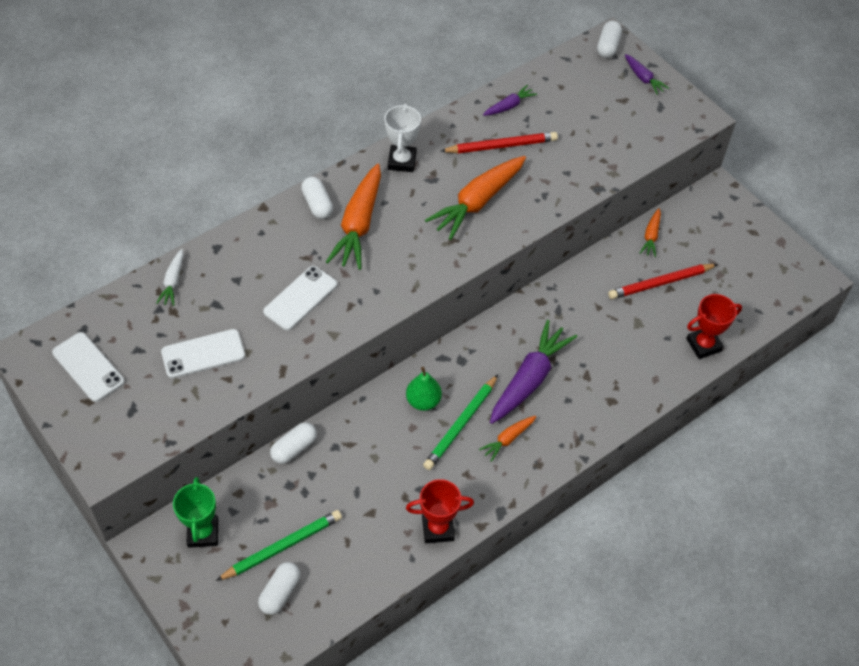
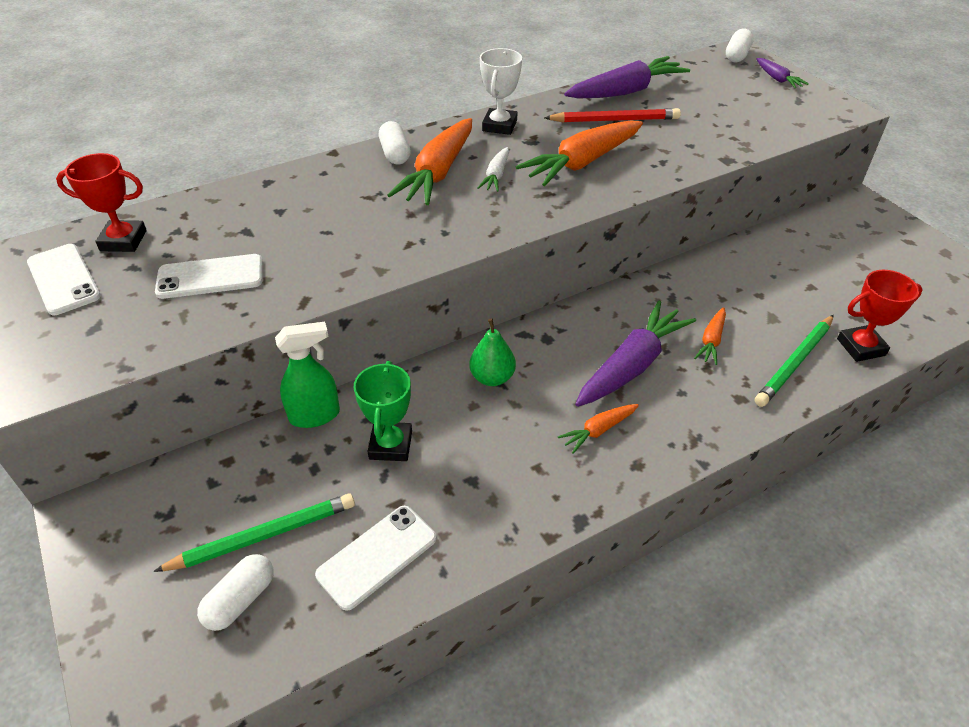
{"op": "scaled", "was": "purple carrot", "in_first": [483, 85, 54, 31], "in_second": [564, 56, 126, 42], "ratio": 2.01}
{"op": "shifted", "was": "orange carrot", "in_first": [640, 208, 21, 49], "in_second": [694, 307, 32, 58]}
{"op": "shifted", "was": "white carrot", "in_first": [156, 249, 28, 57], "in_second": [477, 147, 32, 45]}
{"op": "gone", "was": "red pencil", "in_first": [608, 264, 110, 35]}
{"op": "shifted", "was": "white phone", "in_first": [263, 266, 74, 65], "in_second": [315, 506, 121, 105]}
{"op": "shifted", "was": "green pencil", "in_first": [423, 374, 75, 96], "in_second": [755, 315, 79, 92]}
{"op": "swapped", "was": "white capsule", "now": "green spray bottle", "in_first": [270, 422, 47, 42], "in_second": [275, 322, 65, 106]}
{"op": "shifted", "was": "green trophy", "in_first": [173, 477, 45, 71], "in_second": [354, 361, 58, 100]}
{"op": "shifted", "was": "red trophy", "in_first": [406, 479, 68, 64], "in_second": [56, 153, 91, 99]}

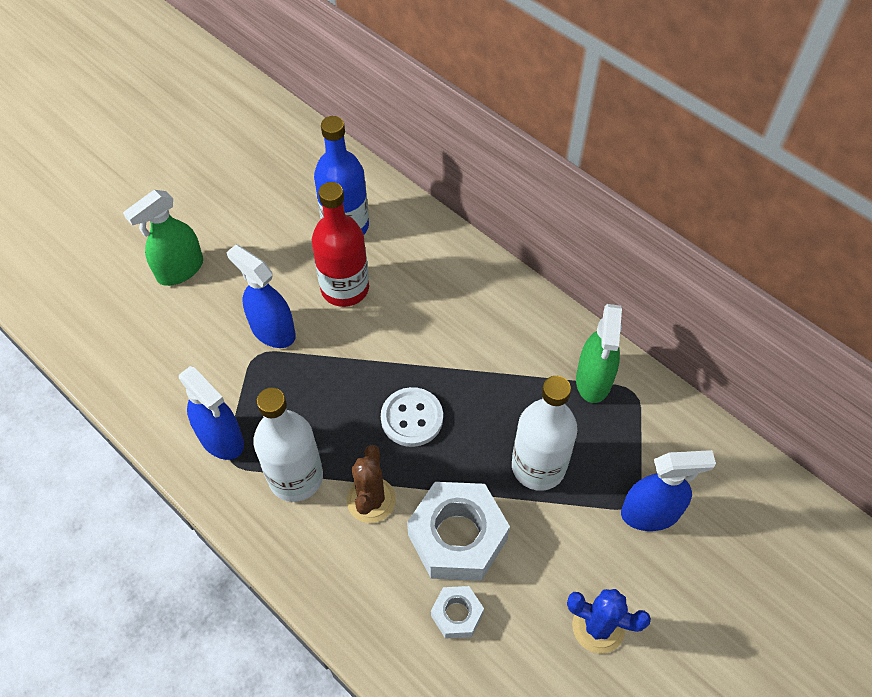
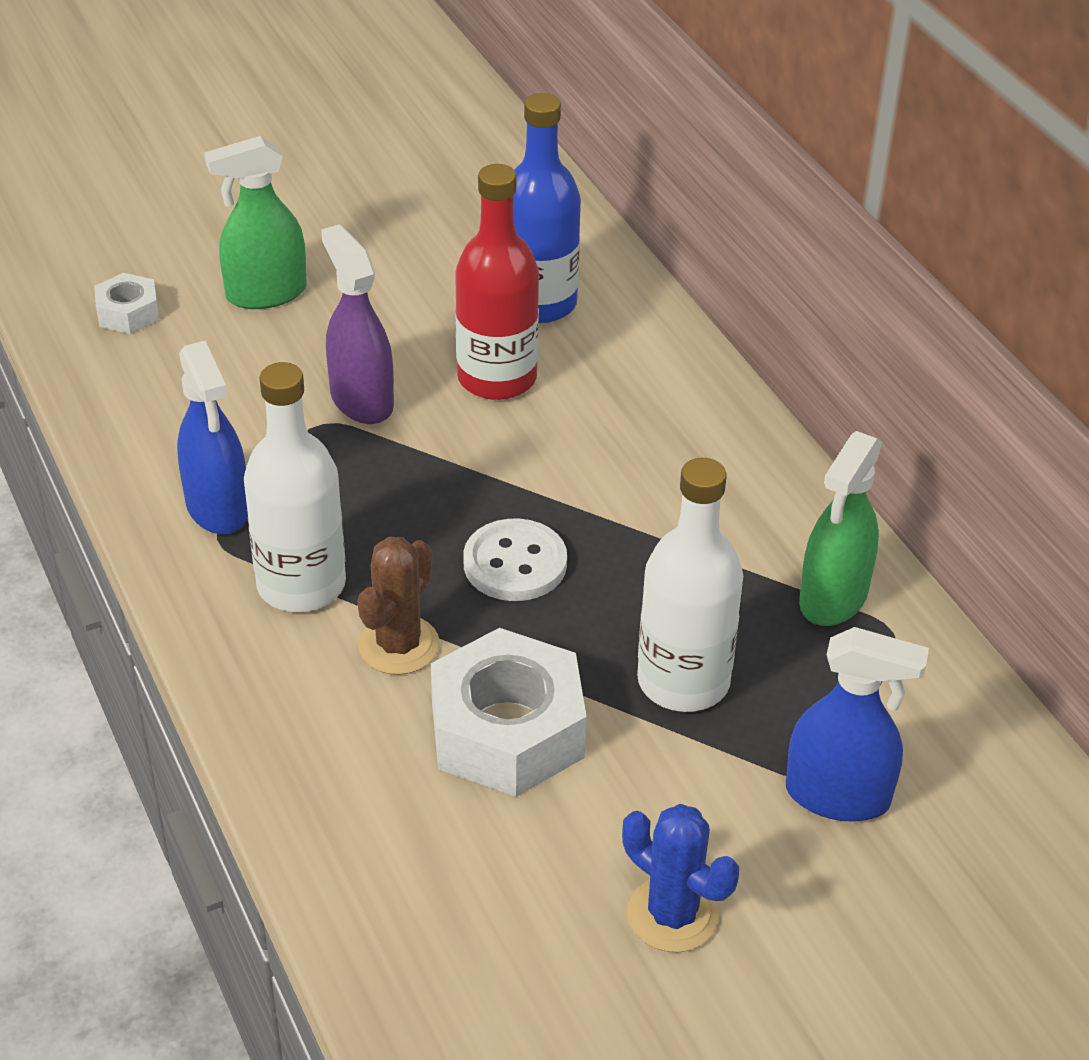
{"op": "repainted", "was": "blue spray bottle", "now": "purple spray bottle", "in_first": [226, 245, 70, 103], "in_second": [321, 224, 73, 200]}
{"op": "shifted", "was": "white nut", "in_first": [431, 586, 53, 53], "in_second": [94, 273, 65, 61]}

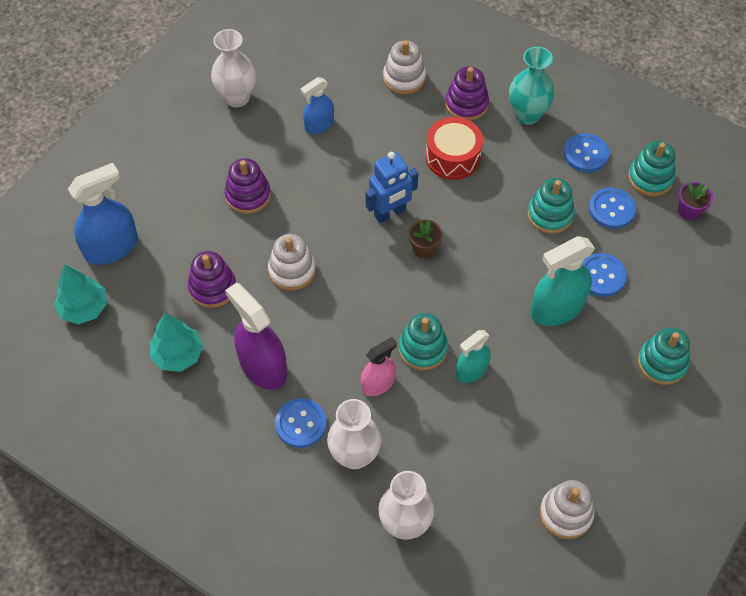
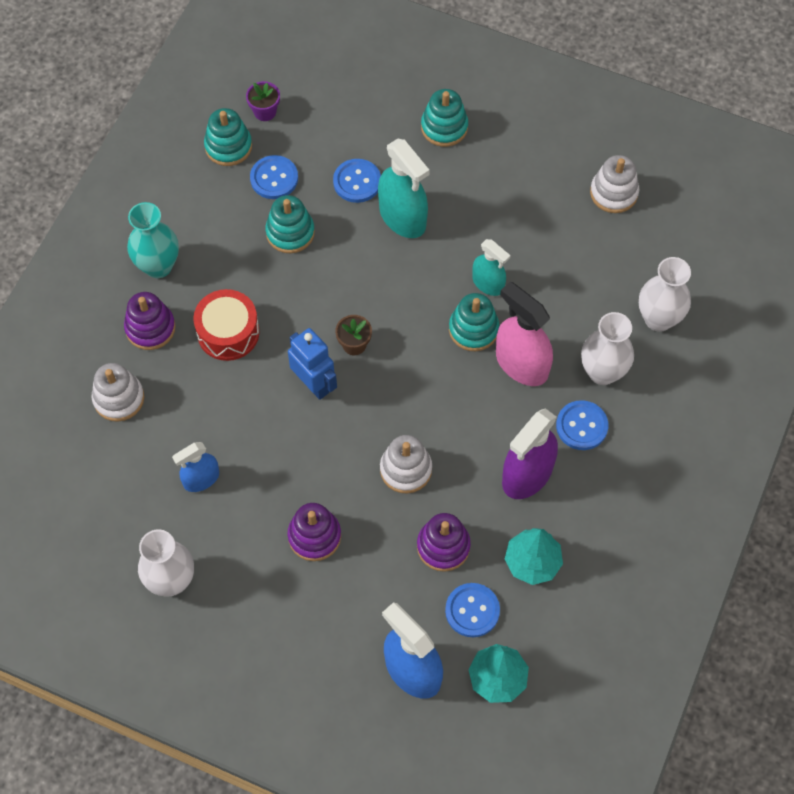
{"op": "rotated", "was": "blue spray bottle", "in_first": [301, 77, 33, 57], "in_second": [172, 442, 47, 50], "clockwise": 105}
{"op": "shifted", "was": "blue button", "in_first": [564, 133, 45, 39], "in_second": [445, 583, 55, 54]}
{"op": "scaled", "was": "pink spray bottle", "in_first": [361, 337, 36, 59], "in_second": [496, 282, 57, 104], "ratio": 1.65}

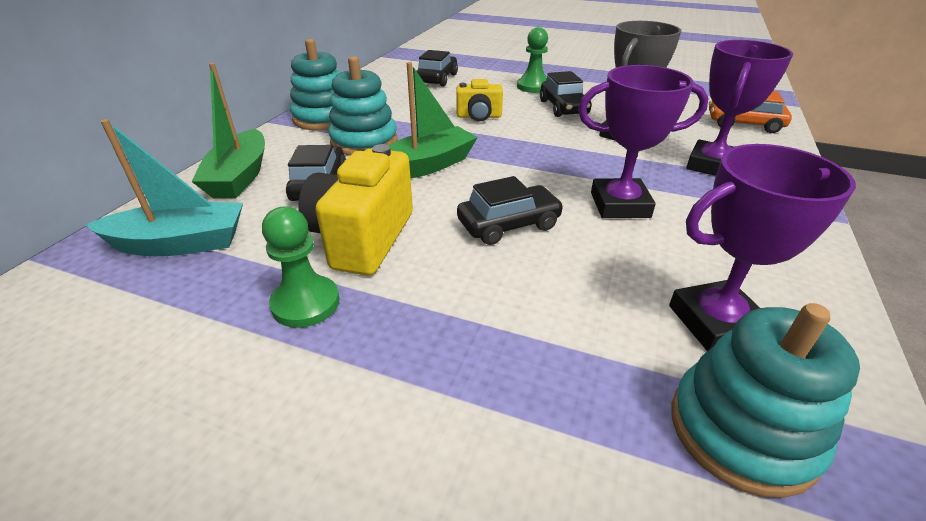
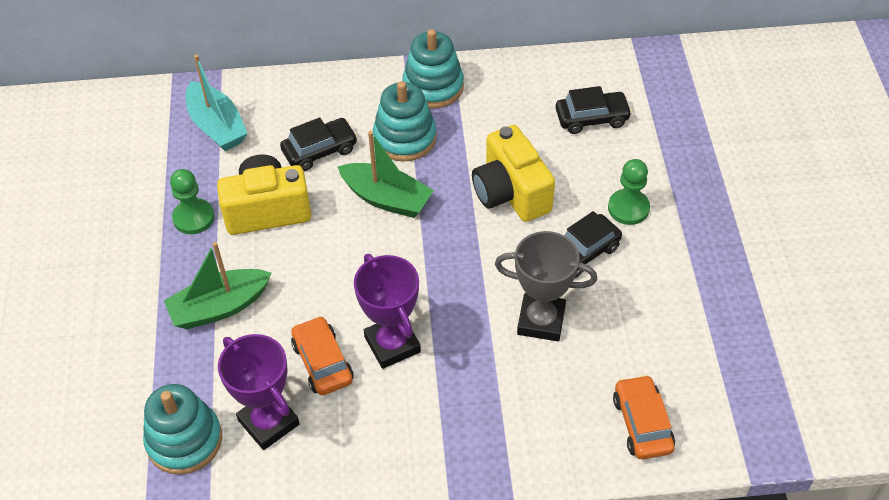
{"op": "gone", "was": "purple trophy", "in_first": [686, 40, 107, 136]}
{"op": "shifted", "was": "green boat", "in_first": [191, 63, 74, 135], "in_second": [164, 242, 107, 87]}
{"op": "scaled", "was": "yellow camera", "in_first": [456, 79, 47, 42], "in_second": [472, 125, 83, 97], "ratio": 1.71}
{"op": "gone", "was": "black car", "in_first": [457, 176, 107, 69]}
{"op": "new", "now": "orange car", "in_second": [291, 316, 63, 79]}

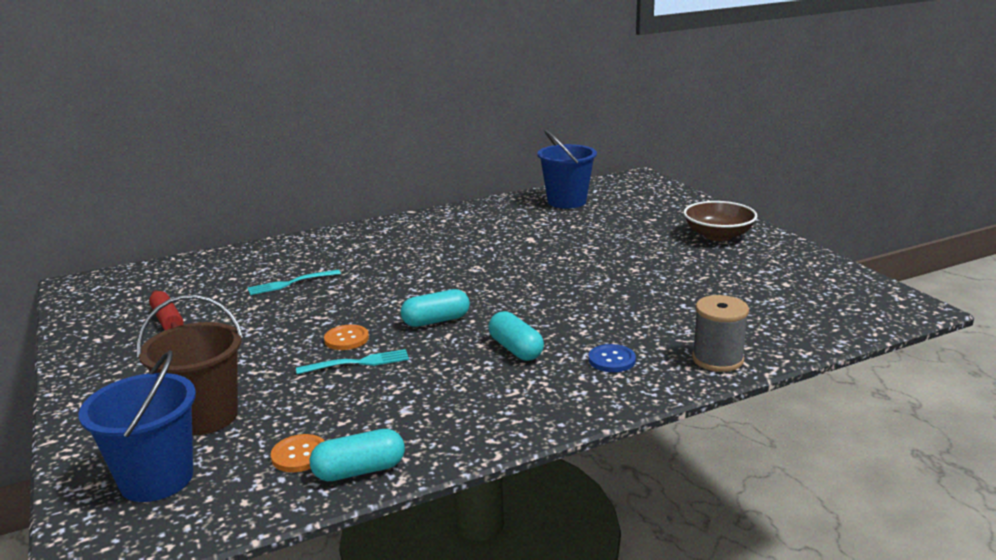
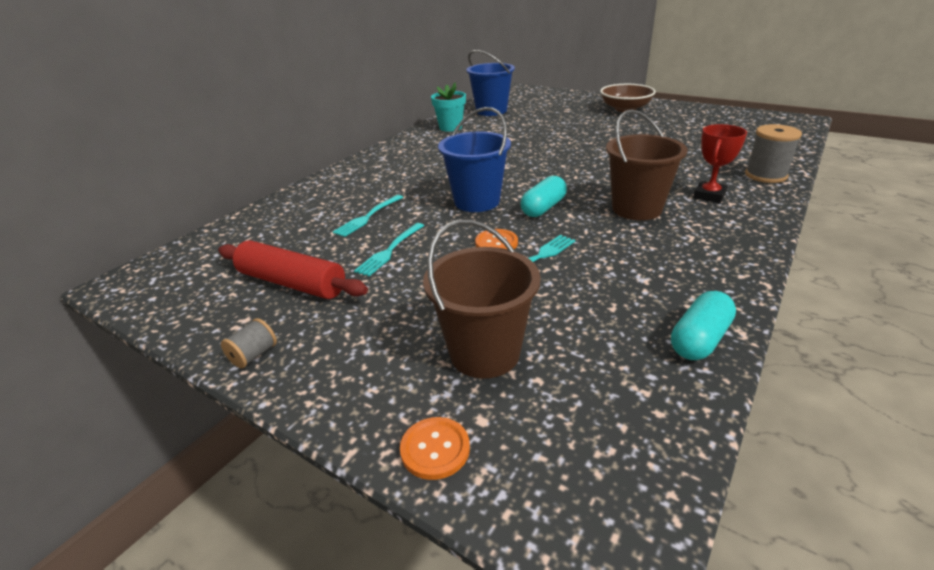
{"op": "scaled", "was": "red rolling pin", "in_first": [149, 290, 35, 41], "in_second": [218, 240, 150, 59], "ratio": 1.59}
{"op": "swapped", "was": "turquoise capsule", "now": "brown bucket", "in_first": [488, 311, 56, 50], "in_second": [606, 109, 82, 111]}
{"op": "swapped", "was": "blue button", "now": "red trophy", "in_first": [588, 344, 48, 28], "in_second": [693, 124, 54, 79]}
{"op": "shifted", "was": "blue bucket", "in_first": [78, 351, 118, 151], "in_second": [438, 107, 73, 105]}
{"op": "shifted", "was": "orange button", "in_first": [271, 434, 53, 38], "in_second": [400, 417, 70, 63]}
{"op": "new", "now": "turquoise flower pot", "in_second": [431, 82, 35, 50]}
{"op": "new", "now": "turquoise fork", "in_second": [354, 223, 70, 53]}
{"op": "new", "now": "grey spool", "in_second": [221, 318, 56, 51]}

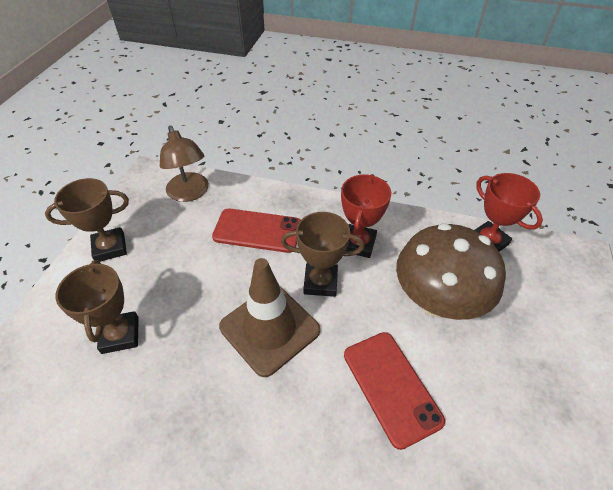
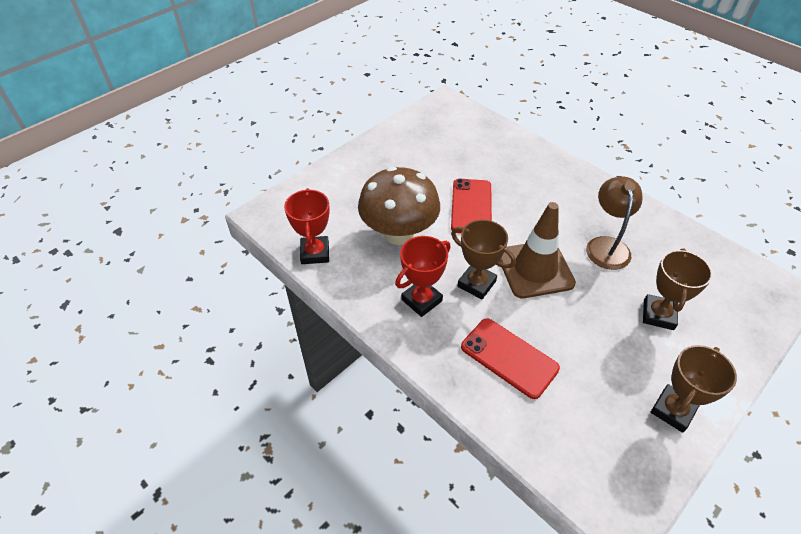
{"op": "shifted", "was": "brown lamp", "in_first": [160, 126, 49, 76], "in_second": [586, 177, 56, 93]}
{"op": "rotated", "was": "brown trophy", "in_first": [45, 178, 84, 84], "in_second": [651, 345, 86, 88], "clockwise": -60}

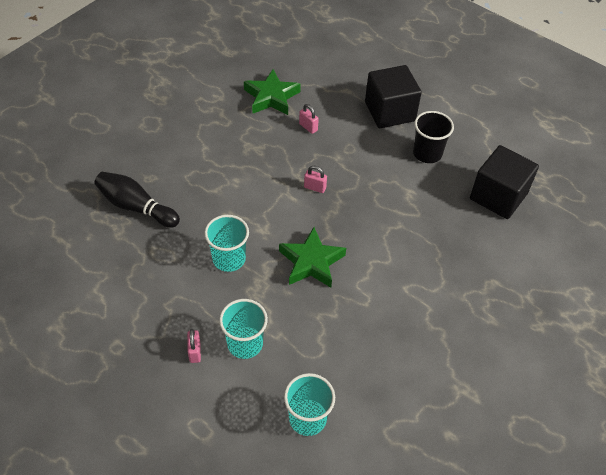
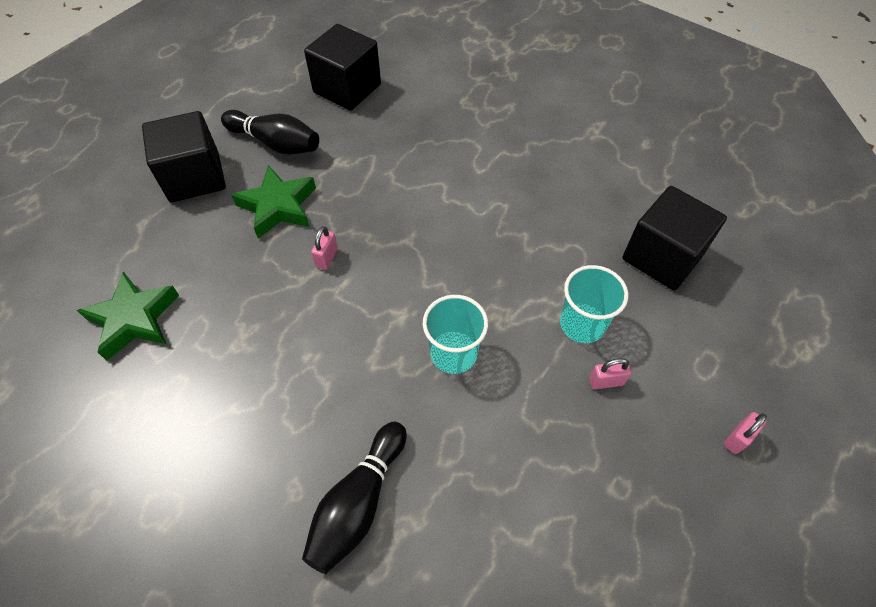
{"op": "shifted", "was": "pink padlock", "in_first": [299, 104, 20, 30], "in_second": [724, 412, 43, 42]}
{"op": "swapped", "was": "black cup", "now": "black bowling pin", "in_first": [413, 111, 41, 52], "in_second": [221, 110, 98, 44]}
{"op": "shifted", "was": "green star", "in_first": [279, 227, 67, 60], "in_second": [231, 165, 85, 74]}
{"op": "swapped", "was": "turquoise cup", "now": "black cube", "in_first": [284, 373, 51, 63], "in_second": [622, 186, 105, 105]}

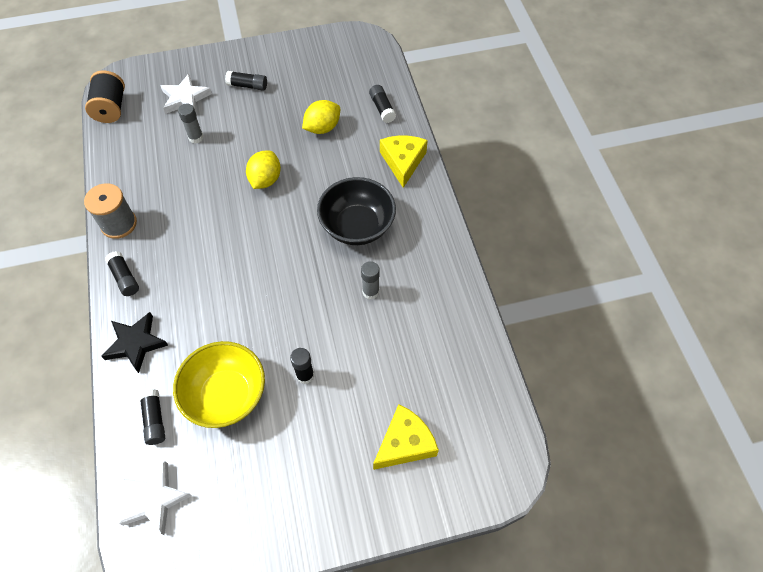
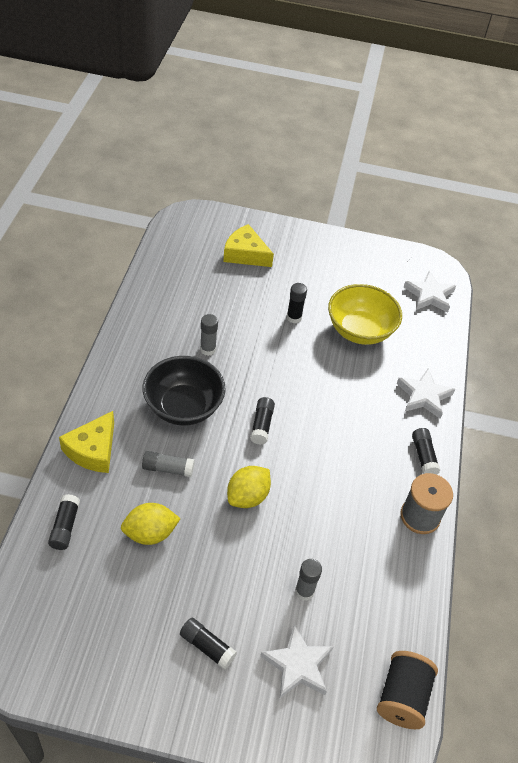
{"op": "repainted", "was": "black star", "now": "white star", "in_first": [101, 312, 67, 61], "in_second": [397, 368, 58, 51]}
{"op": "shifted", "was": "black glue stick", "in_first": [139, 389, 26, 56], "in_second": [250, 397, 25, 48]}
{"op": "rotated", "was": "yellow cheese", "in_first": [373, 404, 66, 66], "in_second": [223, 224, 51, 43], "clockwise": 45}
{"op": "new", "now": "grey glue stick", "in_second": [142, 451, 53, 26]}

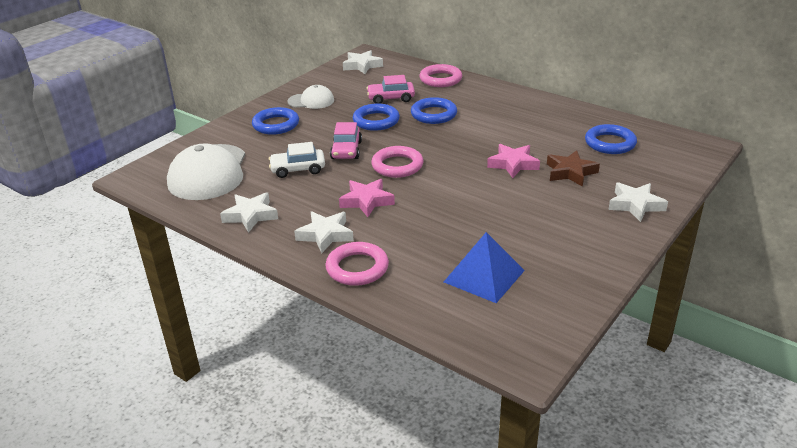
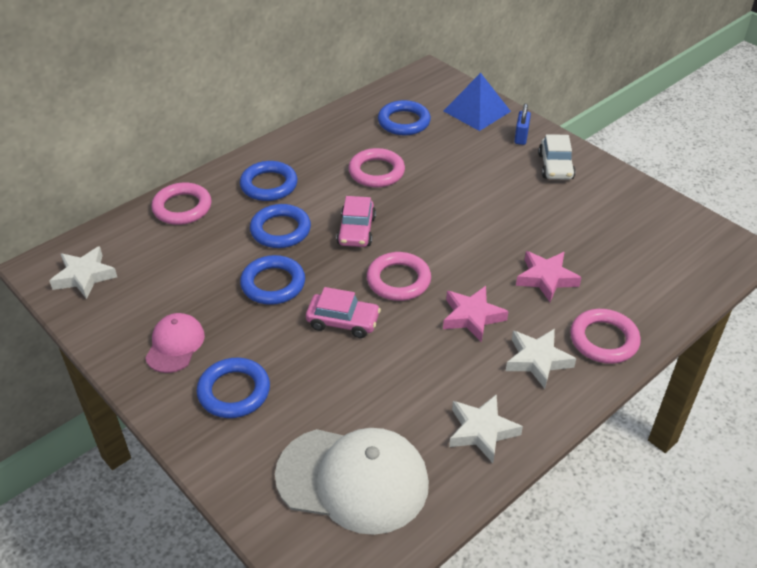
{"op": "shifted", "was": "pink car", "in_first": [366, 75, 49, 29], "in_second": [336, 196, 40, 51]}
{"op": "repainted", "was": "white cap", "now": "pink cap", "in_first": [288, 85, 46, 24], "in_second": [145, 313, 60, 60]}
{"op": "shifted", "was": "white car", "in_first": [269, 142, 56, 36], "in_second": [538, 134, 38, 46]}
{"op": "shifted", "was": "pink star", "in_first": [487, 144, 53, 34], "in_second": [516, 251, 66, 51]}
{"op": "gone", "was": "brown star", "in_first": [547, 150, 53, 37]}
{"op": "swapped", "was": "white star", "now": "blue padlock", "in_first": [608, 182, 60, 40], "in_second": [514, 103, 17, 42]}
{"op": "shifted", "was": "blue pyramid", "in_first": [444, 232, 81, 71], "in_second": [444, 73, 67, 58]}
{"op": "new", "now": "pink ring", "in_second": [348, 148, 57, 39]}
{"op": "new", "now": "blue ring", "in_second": [240, 161, 58, 40]}

